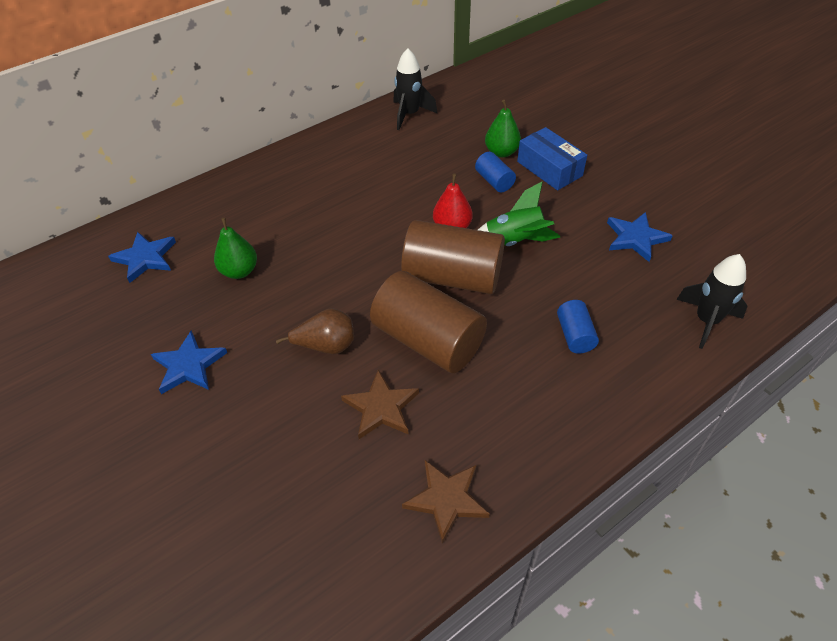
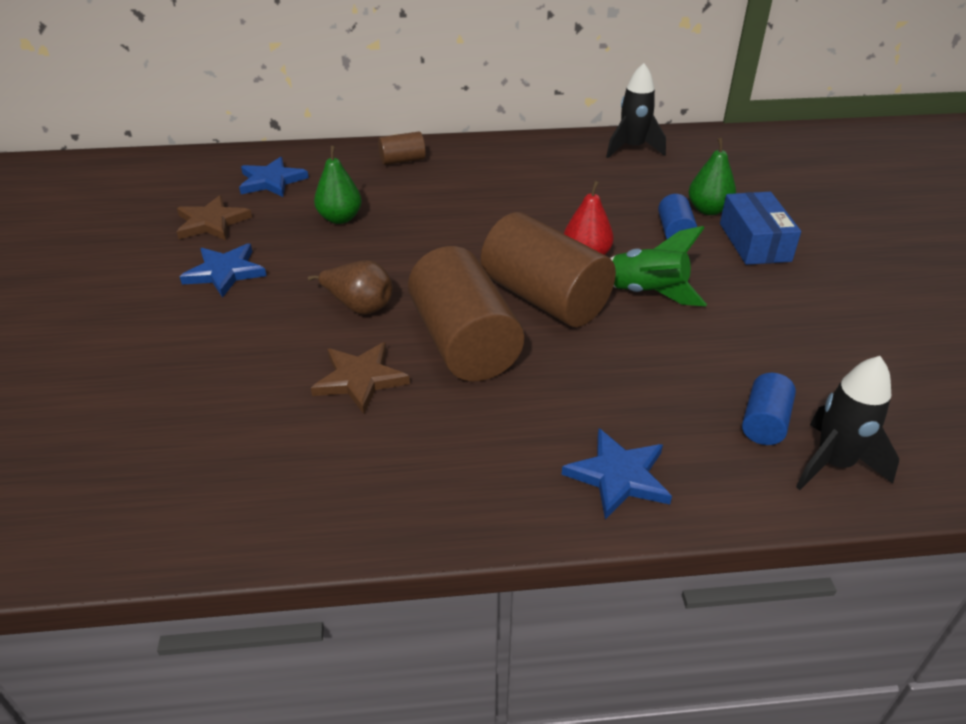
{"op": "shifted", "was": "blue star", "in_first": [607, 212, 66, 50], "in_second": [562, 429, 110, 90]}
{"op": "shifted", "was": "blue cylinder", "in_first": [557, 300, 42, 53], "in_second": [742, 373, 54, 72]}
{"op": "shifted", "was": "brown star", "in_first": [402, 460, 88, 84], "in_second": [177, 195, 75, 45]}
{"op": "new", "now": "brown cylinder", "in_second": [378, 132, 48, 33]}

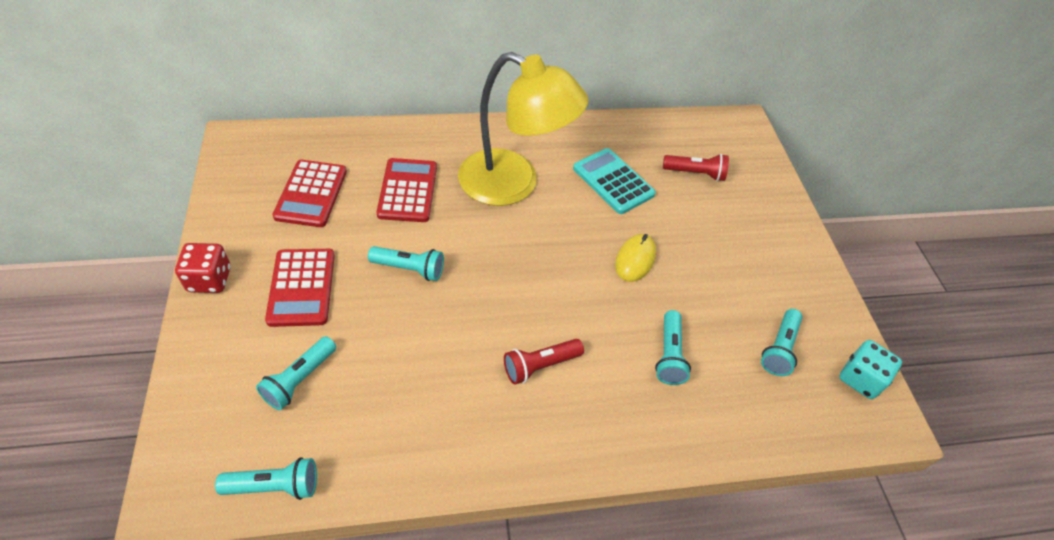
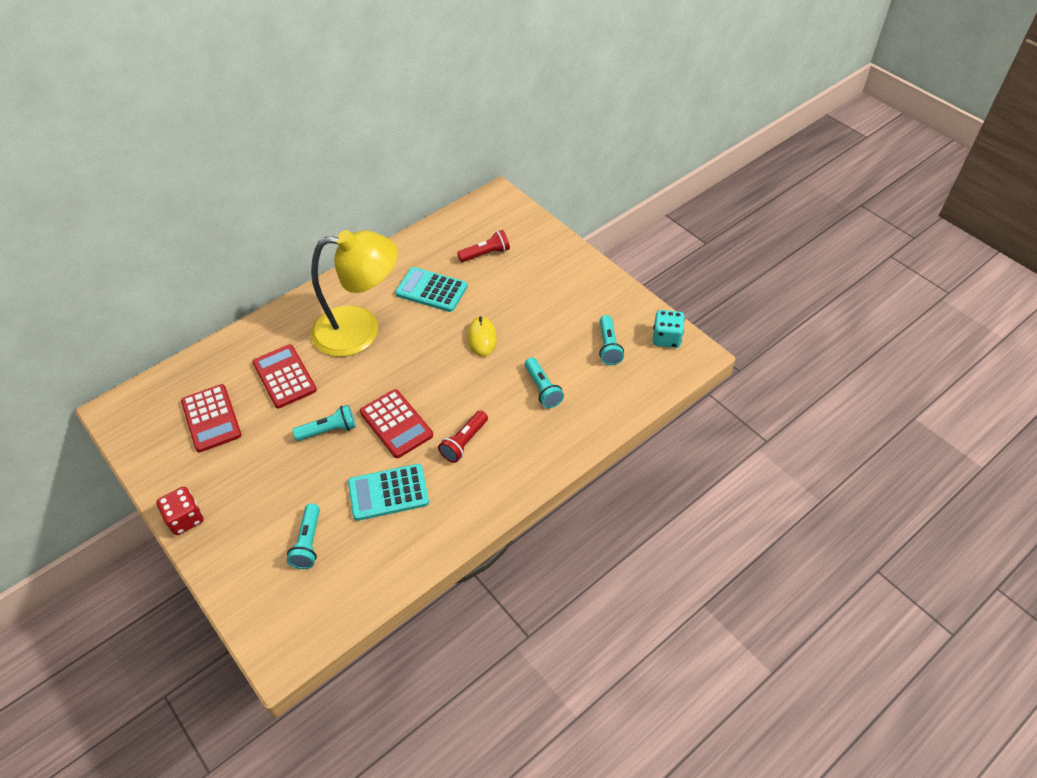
{"op": "shifted", "was": "red calculator", "in_first": [265, 249, 70, 78], "in_second": [360, 389, 73, 69]}
{"op": "gone", "was": "turquoise flashlight", "in_first": [215, 457, 102, 43]}
{"op": "new", "now": "turquoise calculator", "in_second": [348, 464, 81, 57]}

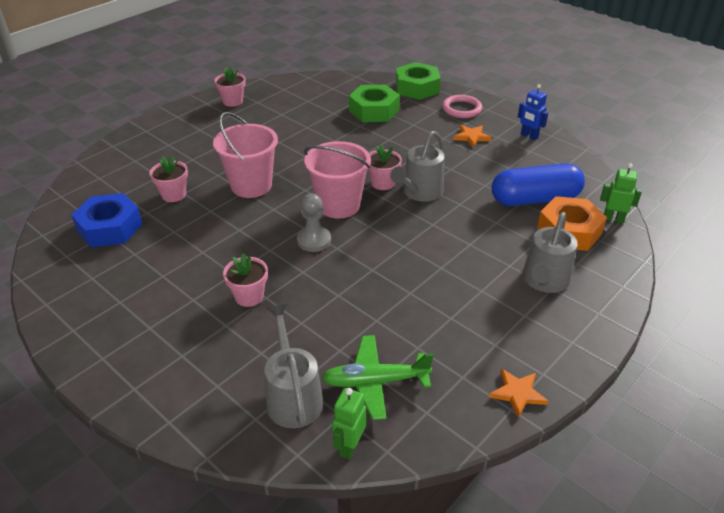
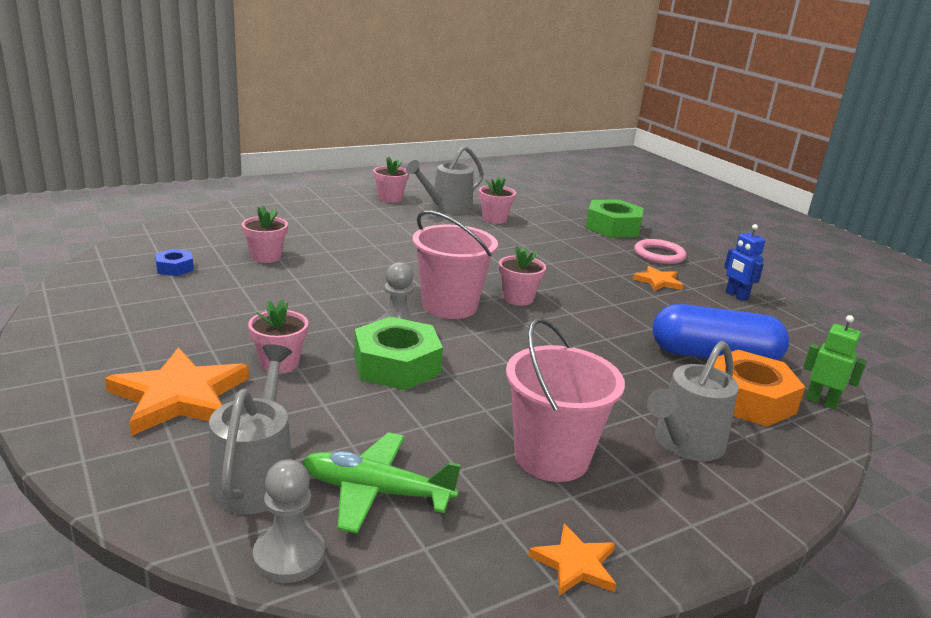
{"op": "shifted", "was": "green nut", "in_first": [349, 85, 51, 37], "in_second": [354, 317, 89, 73]}
{"op": "shifted", "was": "pink bucket", "in_first": [213, 112, 65, 86], "in_second": [506, 318, 119, 164]}
{"op": "shifted", "was": "grey watering can", "in_first": [390, 131, 54, 71], "in_second": [406, 146, 78, 69]}
{"op": "scaled", "was": "blue nut", "in_first": [71, 193, 71, 54], "in_second": [155, 249, 39, 27], "ratio": 0.51}
{"op": "swapped", "was": "green robot", "now": "grey pawn", "in_first": [332, 388, 34, 71], "in_second": [253, 459, 72, 124]}
{"op": "new", "now": "pink flower pot", "in_second": [479, 177, 37, 47]}
{"op": "new", "now": "orange star", "in_second": [105, 347, 144, 89]}

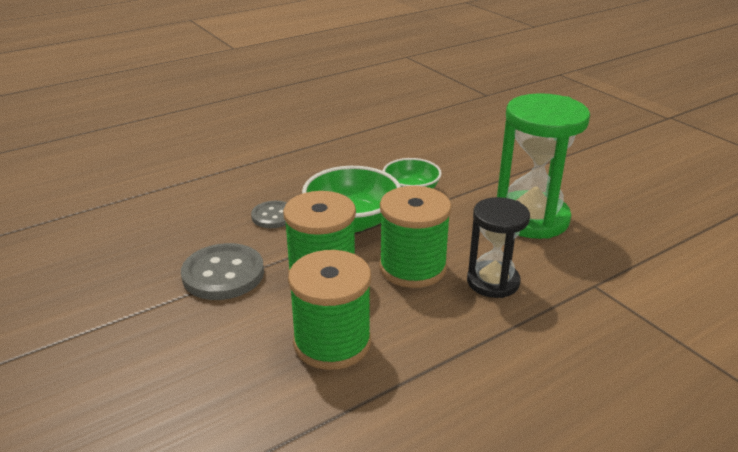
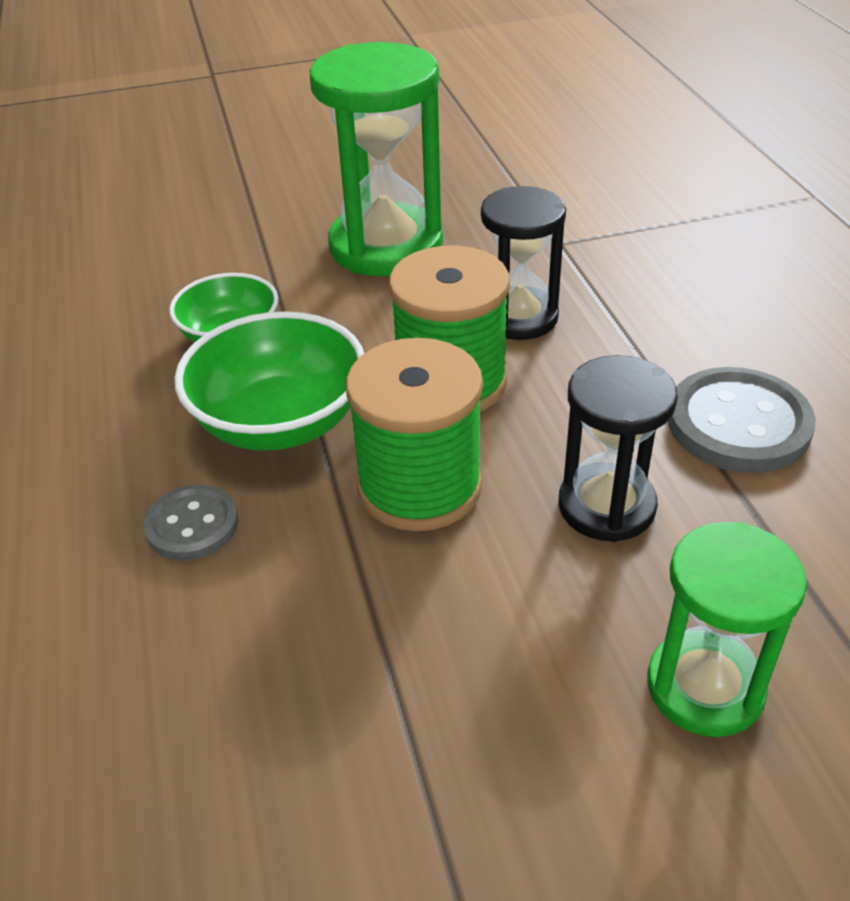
{"op": "shifted", "was": "grey button", "in_first": [181, 243, 83, 57], "in_second": [668, 367, 148, 106]}
{"op": "swapped", "was": "green spool", "now": "black hourglass", "in_first": [288, 250, 83, 120], "in_second": [559, 355, 119, 187]}
{"op": "new", "now": "green hourglass", "in_second": [647, 522, 160, 215]}

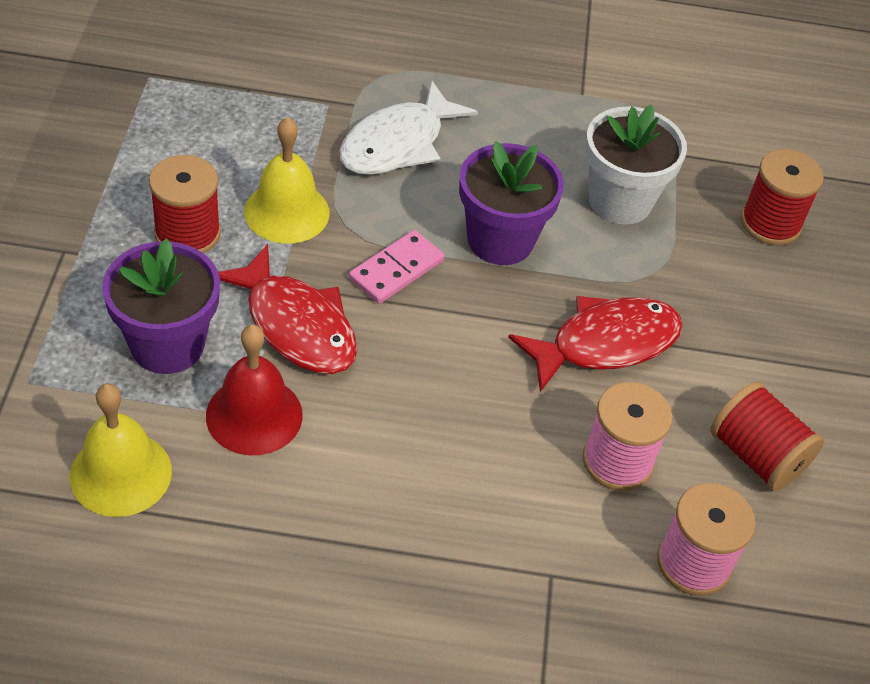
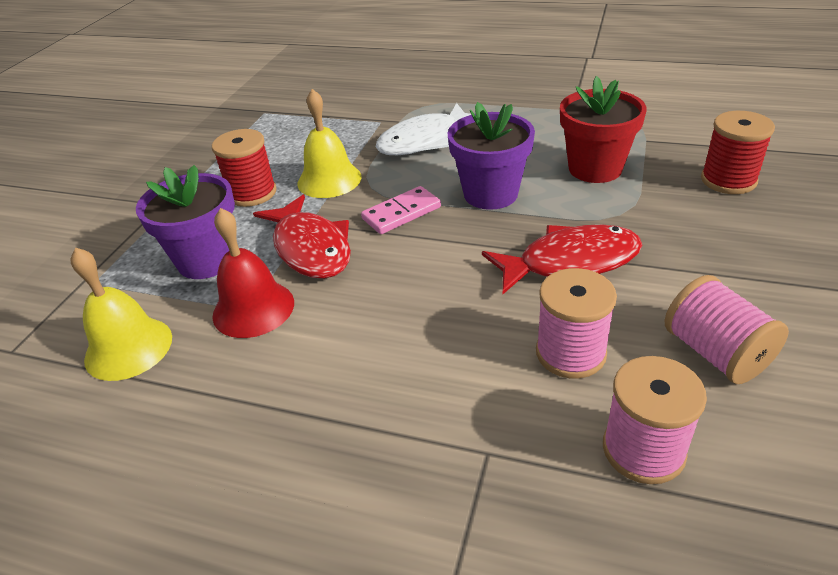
{"op": "repainted", "was": "white flower pot", "now": "red flower pot", "in_first": [585, 105, 102, 120], "in_second": [560, 76, 87, 107]}
{"op": "repainted", "was": "red spool", "now": "pink spool", "in_first": [710, 381, 114, 110], "in_second": [665, 275, 124, 109]}

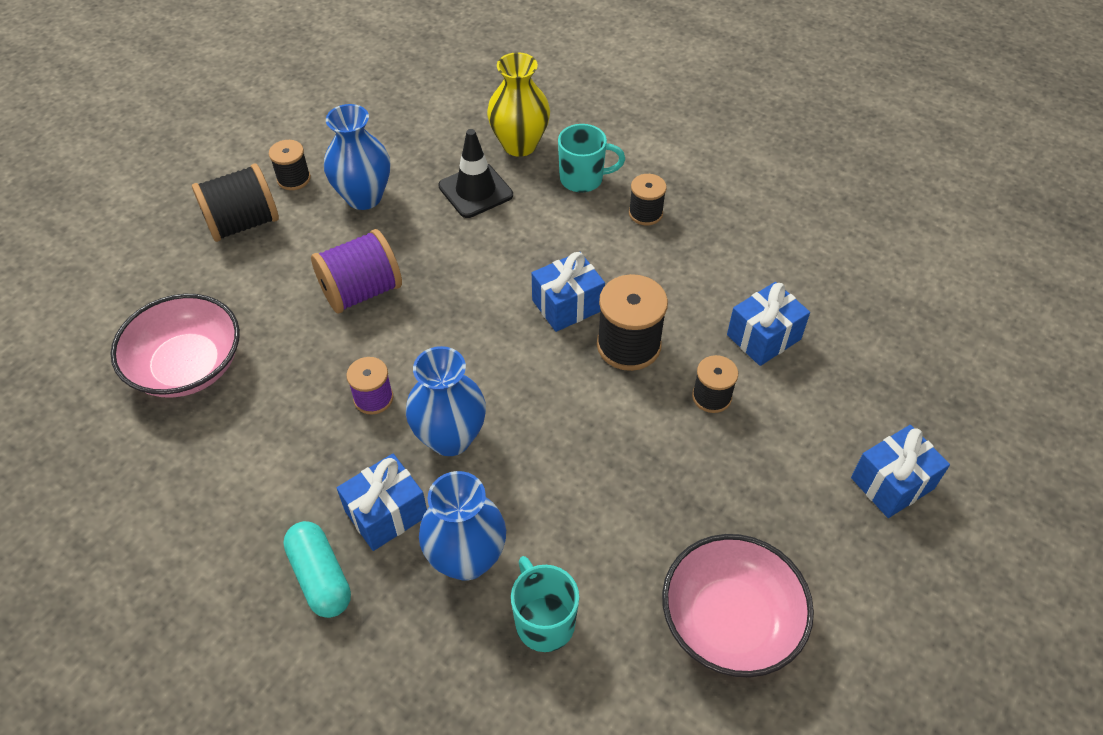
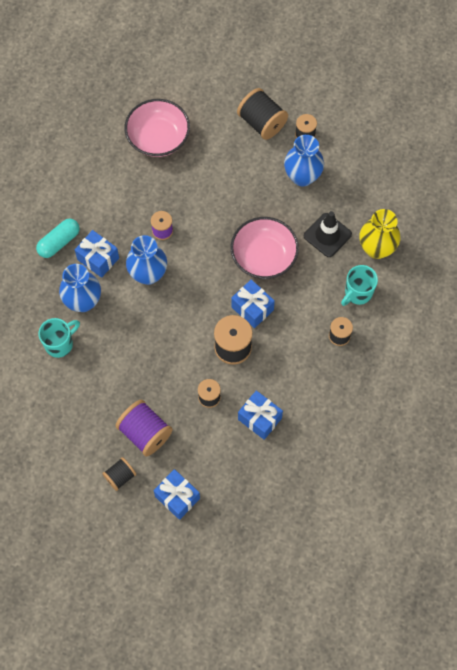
{"op": "rotated", "was": "turquoise mug", "in_first": [558, 124, 67, 69], "in_second": [341, 265, 37, 41], "clockwise": 60}
{"op": "shifted", "was": "purple spool", "in_first": [311, 229, 91, 84], "in_second": [116, 400, 57, 57]}
{"op": "shifted", "was": "pink bowl", "in_first": [662, 534, 152, 144], "in_second": [231, 217, 68, 62]}
{"op": "new", "now": "black spool", "in_second": [102, 457, 34, 34]}

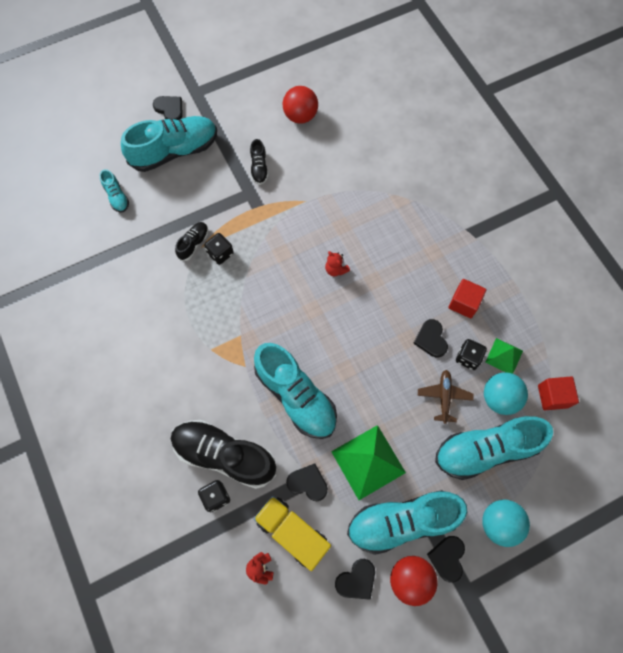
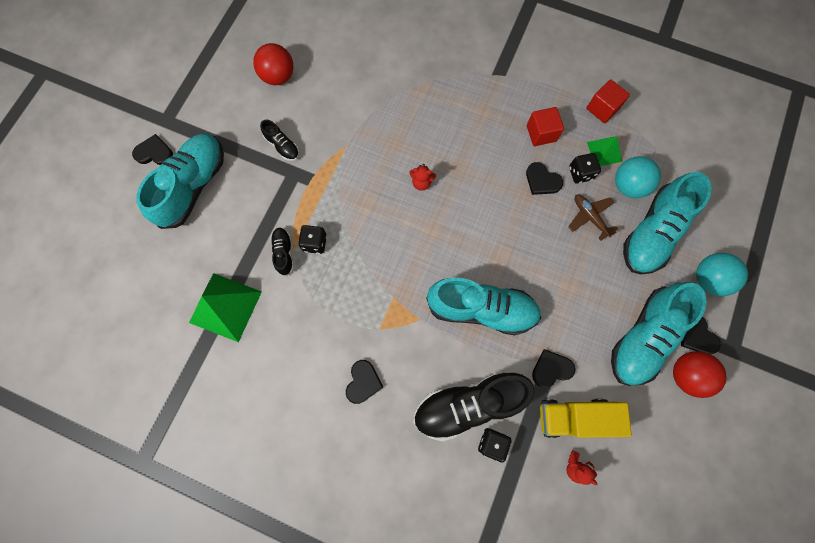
{"op": "gone", "was": "turquoise shoe", "in_first": [100, 169, 29, 43]}
{"op": "shifted", "was": "red cube", "in_first": [538, 376, 41, 34], "in_second": [586, 79, 44, 44]}
{"op": "shifted", "was": "green pyramid", "in_first": [331, 425, 75, 75], "in_second": [189, 273, 73, 69]}
{"op": "shifted", "was": "black heart", "in_first": [335, 559, 40, 41], "in_second": [346, 360, 37, 44]}

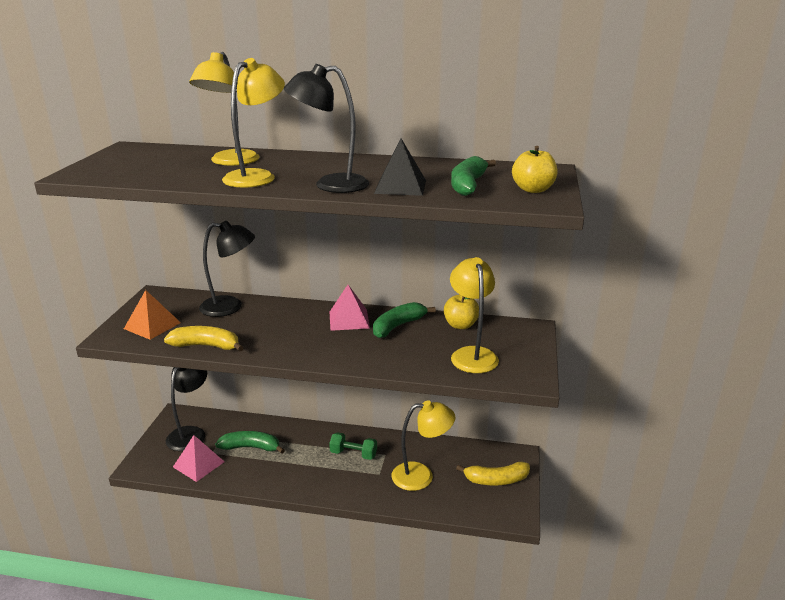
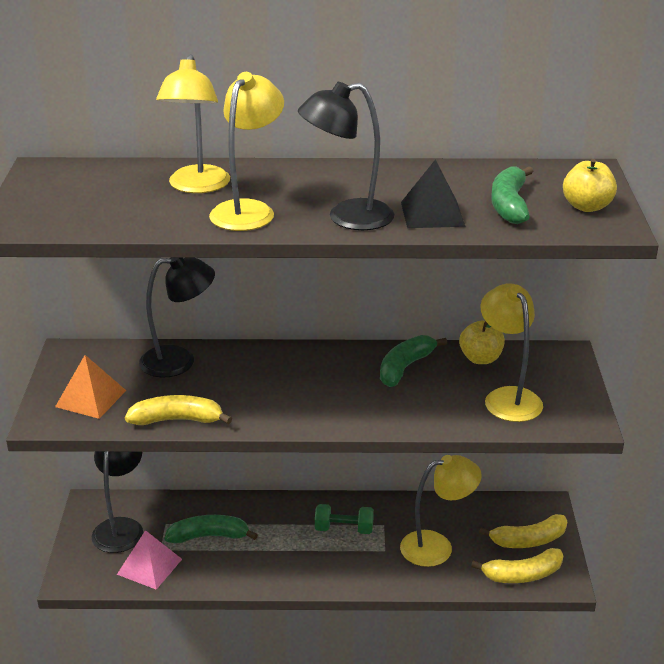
{"op": "gone", "was": "pink pyramid", "in_first": [330, 285, 40, 46]}
{"op": "new", "now": "yellow banana", "in_second": [471, 548, 92, 35]}

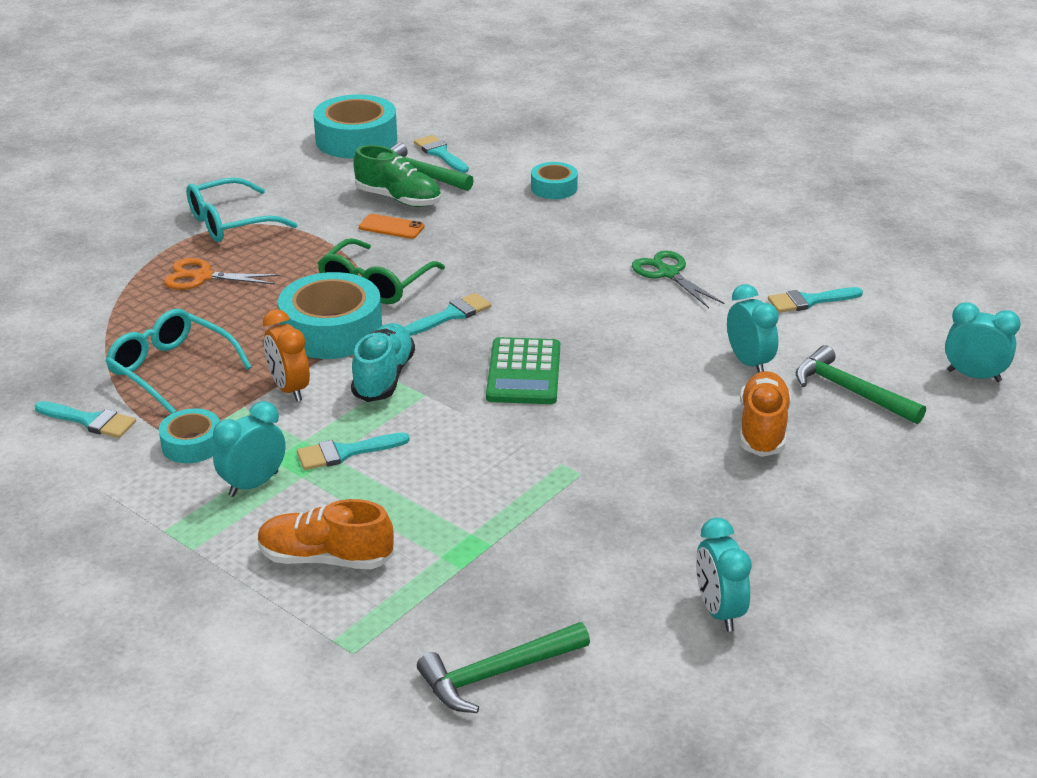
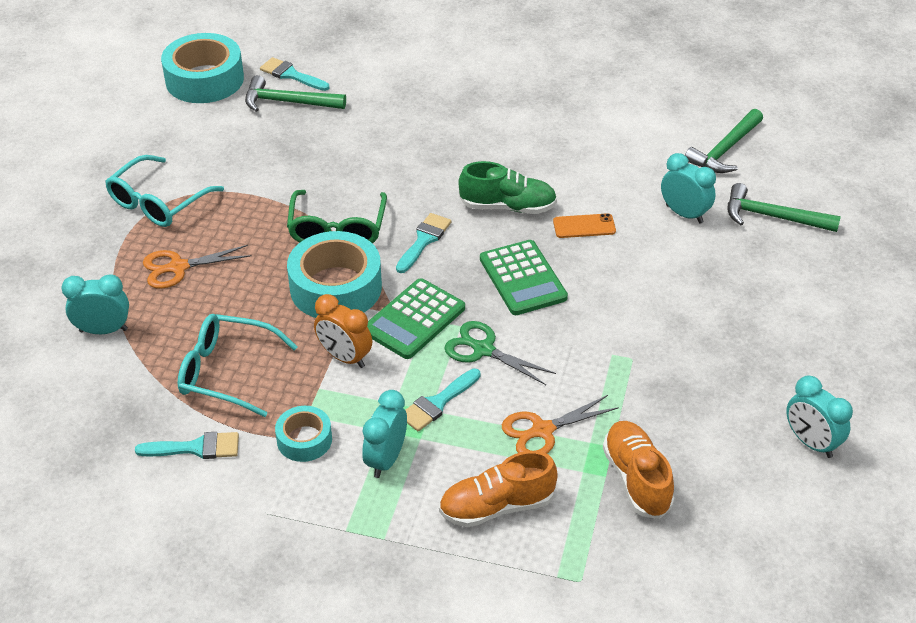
{"op": "shifted", "was": "green shoe", "in_first": [353, 145, 88, 62], "in_second": [458, 161, 99, 53]}
{"op": "gone", "was": "turquoise tape", "in_first": [531, 162, 47, 37]}
{"op": "shifted", "was": "orange phone", "in_first": [359, 214, 65, 25], "in_second": [553, 213, 63, 25]}
{"op": "shifted", "was": "green scissors", "in_first": [632, 251, 92, 57], "in_second": [444, 321, 112, 64]}
{"op": "gone", "was": "turquoise brush", "in_first": [768, 287, 95, 26]}
{"op": "shifted", "was": "turquoise clock", "in_first": [945, 302, 76, 80], "in_second": [62, 274, 67, 60]}
{"op": "swapped", "was": "turquoise shoe", "now": "green calculator", "in_first": [351, 323, 64, 79], "in_second": [367, 278, 98, 81]}
{"op": "shifted", "was": "orange shoe", "in_first": [740, 371, 51, 86], "in_second": [603, 421, 71, 98]}
{"op": "shifted", "was": "green hammer", "in_first": [417, 622, 173, 91], "in_second": [685, 109, 78, 64]}
{"op": "new", "now": "orange scissors", "in_second": [502, 395, 117, 59]}

